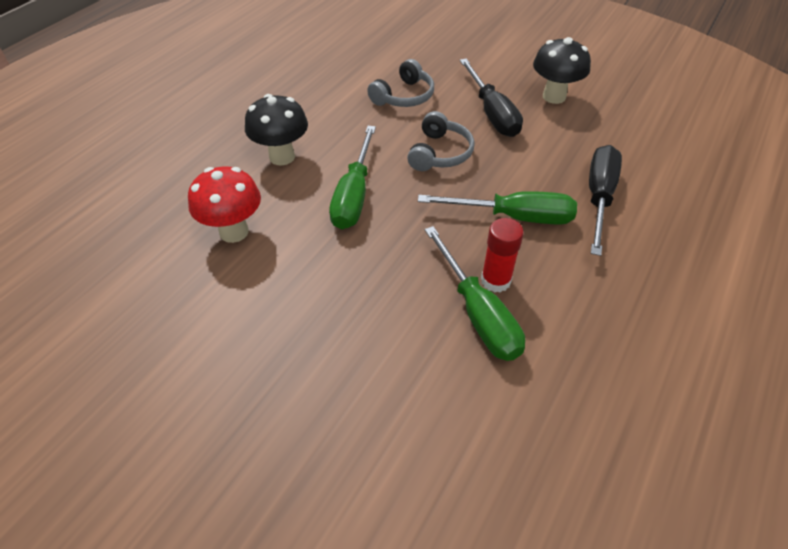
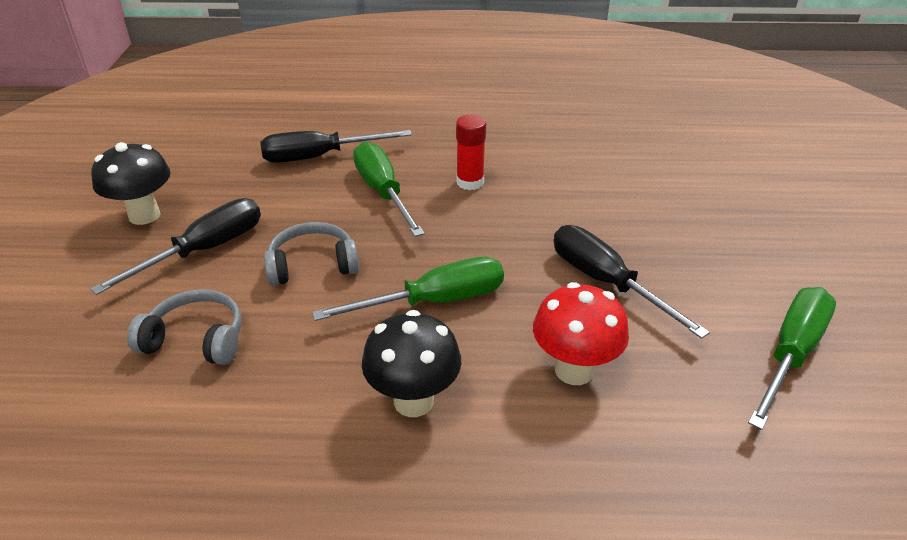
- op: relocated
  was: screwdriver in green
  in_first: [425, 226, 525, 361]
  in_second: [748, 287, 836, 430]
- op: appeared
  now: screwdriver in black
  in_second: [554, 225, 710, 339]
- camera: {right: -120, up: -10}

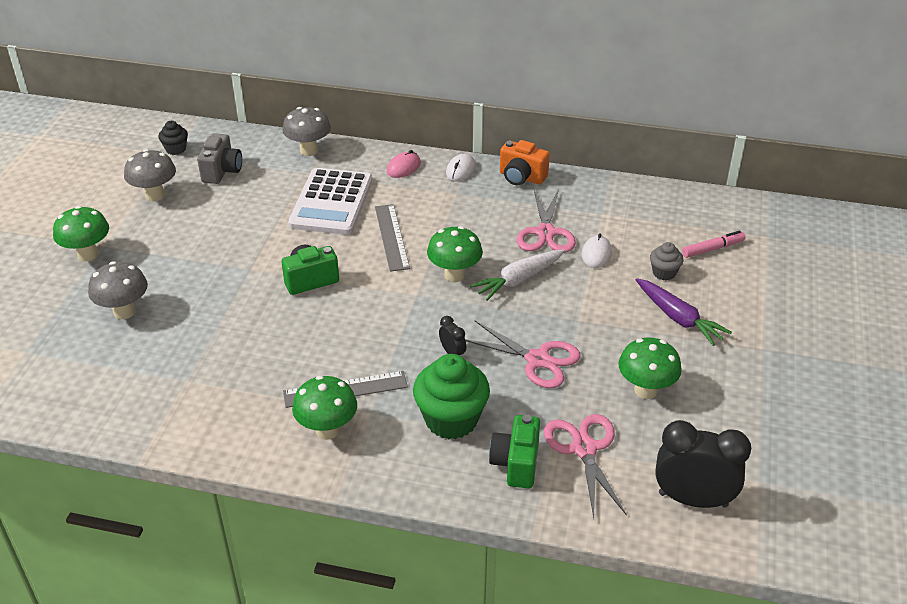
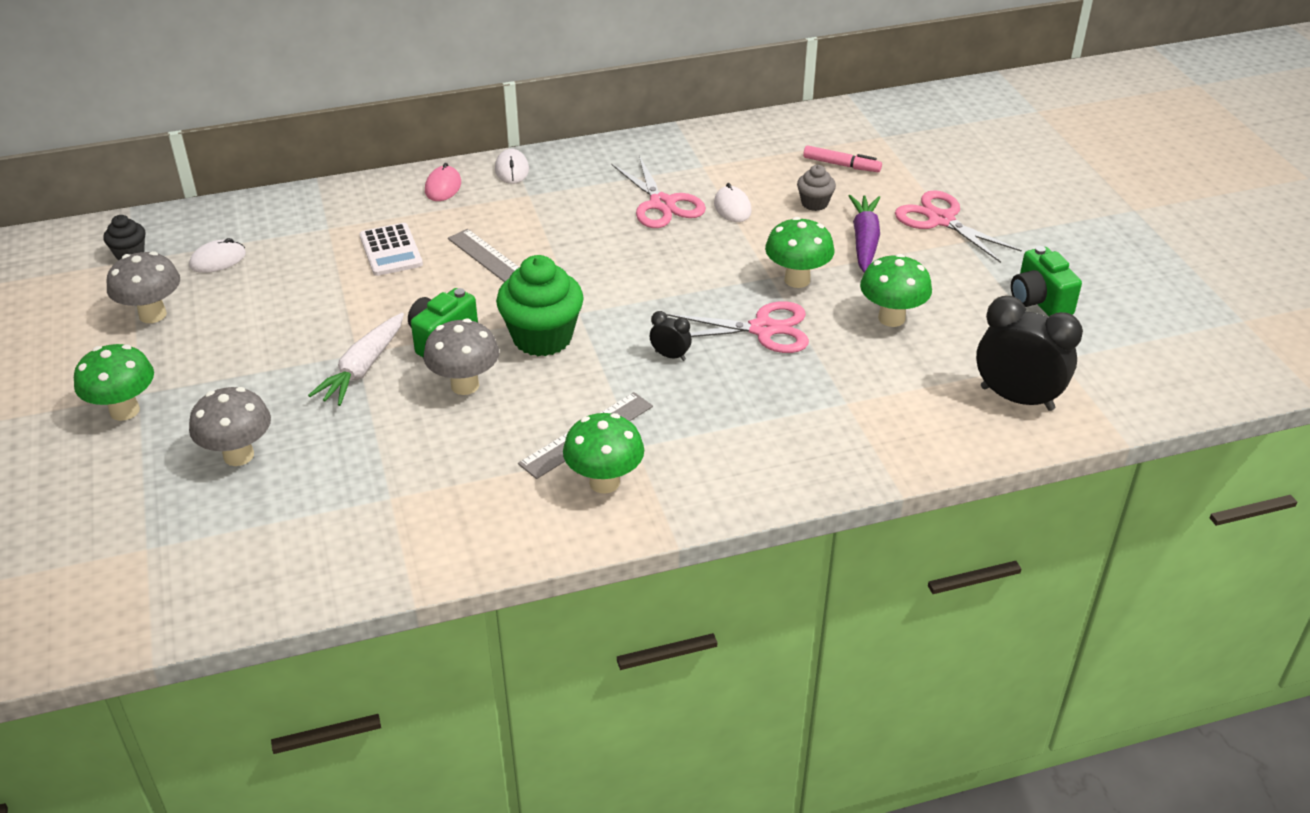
- op: relocated
  was: toadstool in ash-grey
  in_first: [282, 107, 331, 156]
  in_second: [423, 318, 499, 395]
- op: exchanged
  was: compact camera in ash-grey
  now: mouse in snow-white
  in_first: [197, 133, 242, 184]
  in_second: [189, 238, 246, 273]
- op: missing
  was: compact camera in orange
  in_first: [500, 140, 550, 185]
- op: size
  was: pocket calculator in snow-white
  in_first: [288, 168, 373, 235]
  in_second: [360, 223, 423, 276]
  ratio: 0.59
- op: relocated
  was: toadstool in green
  in_first: [427, 226, 483, 282]
  in_second: [765, 217, 834, 288]
- op: spun
  was: felt pen in rosy
  in_first: [682, 231, 745, 258]
  in_second: [803, 145, 882, 172]
  clockwise: 75
- op: relocated
  was: toy carrot in snow-white
  in_first: [470, 249, 565, 301]
  in_second: [308, 313, 404, 406]
- op: spun
  was: toy carrot in violet
  in_first: [636, 278, 732, 346]
  in_second: [849, 195, 880, 272]
  clockwise: -105
- op: relocated
  was: cupcake in green
  in_first: [413, 354, 490, 439]
  in_second: [496, 255, 584, 356]
- op: relocated
  was: compact camera in green
  in_first: [489, 414, 540, 489]
  in_second: [1011, 246, 1082, 316]
- op: relocated
  was: pair of scissors in rosy
  in_first: [544, 414, 627, 518]
  in_second: [895, 190, 1022, 263]
- op: spun
  was: clock in black
  in_first: [655, 420, 751, 508]
  in_second: [976, 296, 1083, 411]
  clockwise: 45
- camera: {right: -30, up: 0}

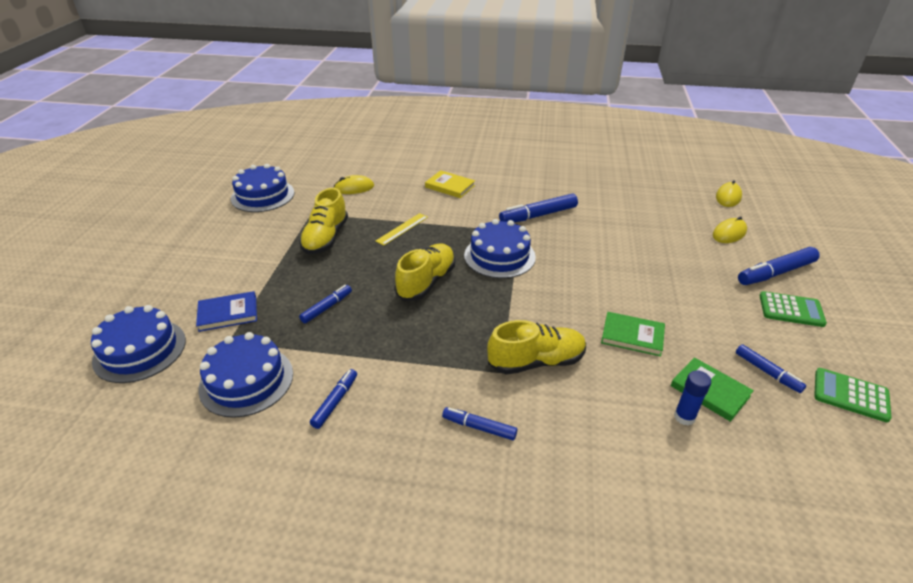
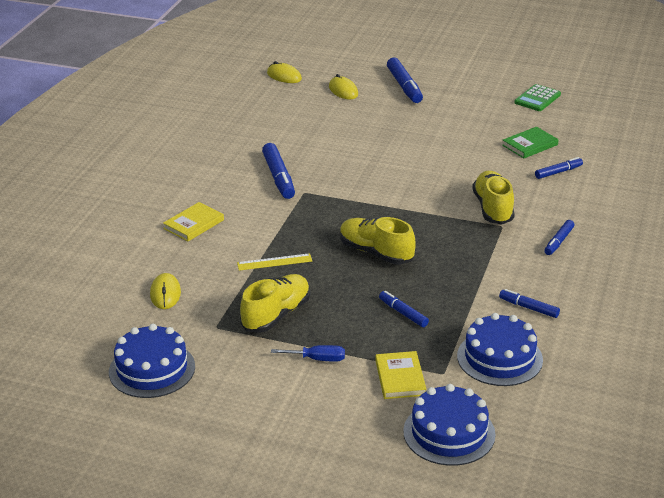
- op: spun
  was: shoe in yellow
  in_first: [299, 188, 348, 254]
  in_second: [240, 274, 310, 333]
  clockwise: -75
- op: spun
  was: ruler in yellow
  in_first: [376, 213, 428, 245]
  in_second: [237, 253, 312, 271]
  clockwise: -60
- op: missing
  was: cake in cobalt
  in_first: [464, 219, 536, 278]
- op: colour
  was: hardcover in cobalt
  now: hardcover in yellow
  in_first: [196, 291, 257, 332]
  in_second: [375, 351, 427, 399]
- op: missing
  was: pocket calculator in green
  in_first: [759, 291, 827, 327]
- op: missing
  was: hardcover in green
  in_first: [601, 312, 665, 357]
- op: relocated
  was: felt pen in cobalt
  in_first: [736, 344, 806, 393]
  in_second: [535, 157, 583, 179]
- op: missing
  was: glue in cobalt
  in_first: [674, 370, 711, 425]
- op: appeared
  now: screwdriver in cobalt
  in_second: [271, 345, 345, 362]
- camera: {right: -80, up: -5}

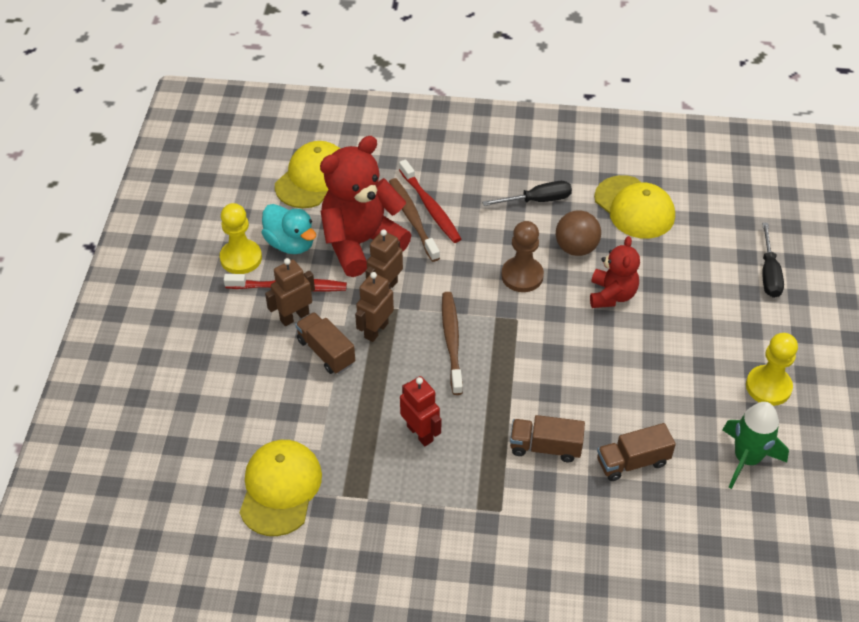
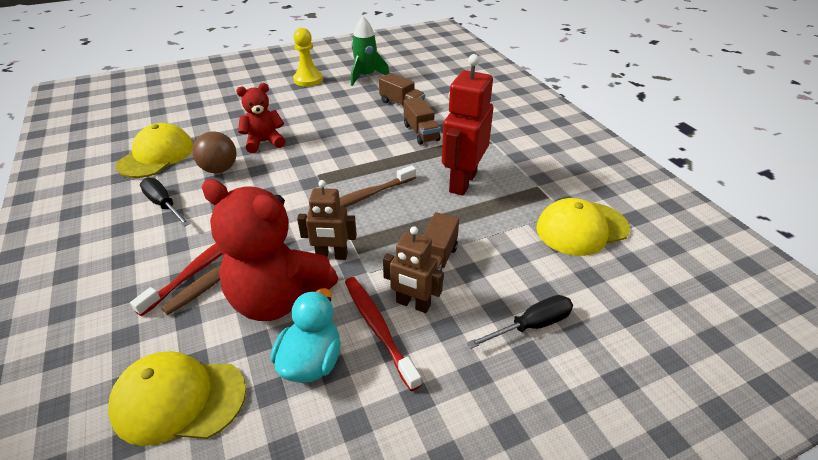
- op: missing
  was: game pawn in yellow
  in_first: [220, 203, 262, 274]
- op: missing
  was: game pawn in dark brown
  in_first: [501, 221, 544, 292]
- op: relocated
  was: screwdriver in black
  in_first: [762, 222, 784, 298]
  in_second: [467, 295, 573, 349]
- op: missing
  was: toy robot in dark brown
  in_first: [355, 272, 394, 342]
- op: size
  was: toy robot in scarlet
  in_first: [400, 376, 441, 446]
  in_second: [442, 54, 493, 196]
  ratio: 1.68
- camera: {right: -120, up: -10}

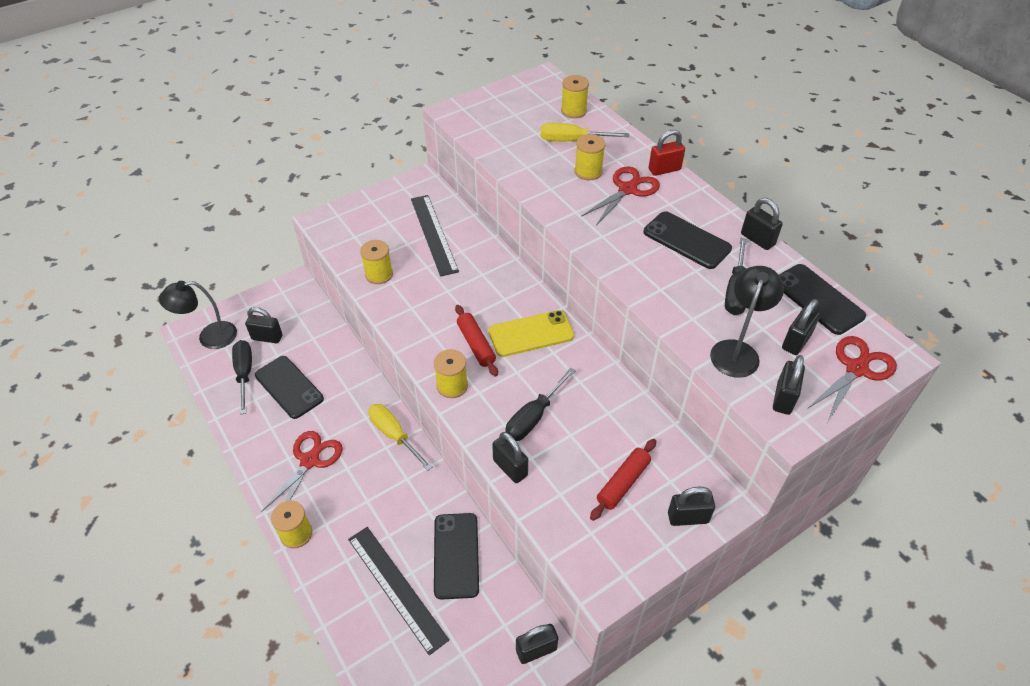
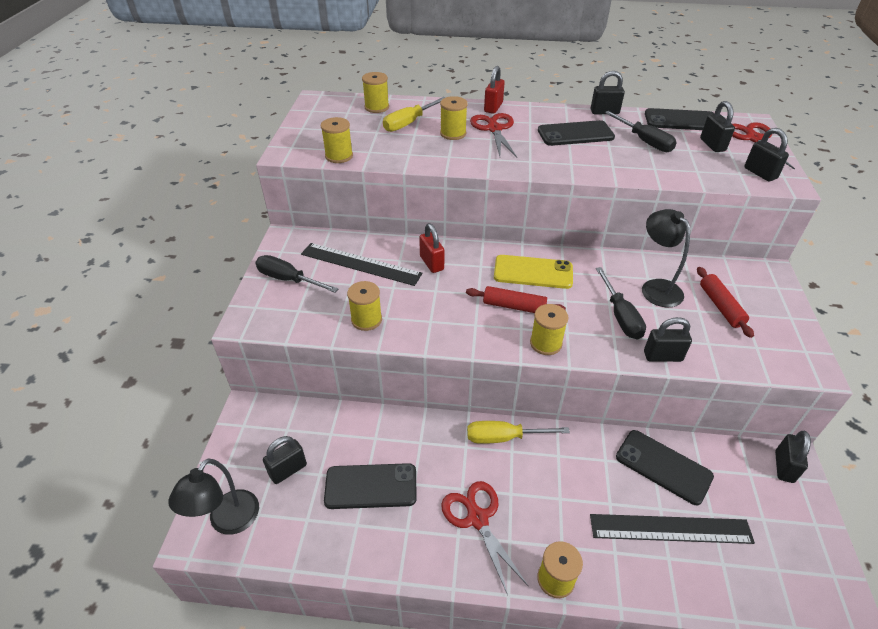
- op: relocated
  was: lamp in black
  in_first: [710, 266, 784, 378]
  in_second: [642, 209, 690, 307]
- op: spun
  was: phone in yellow
  in_first: [489, 310, 574, 357]
  in_second: [494, 255, 573, 289]
  clockwise: 75
- op: relocated
  was: screwdriver in black
  in_first: [232, 340, 252, 414]
  in_second: [255, 255, 338, 293]
- op: missing
  was: small lock in black
  in_first: [668, 487, 715, 526]
- op: appeared
  now: spool in yellow
  in_second: [321, 117, 353, 163]
- op: appeared
  now: small lock in scarlet
  in_second: [419, 223, 445, 273]
- camera: {right: -50, up: -5}

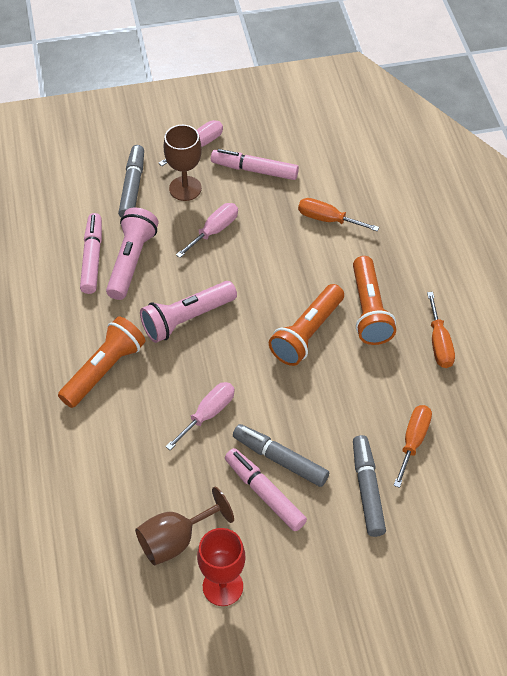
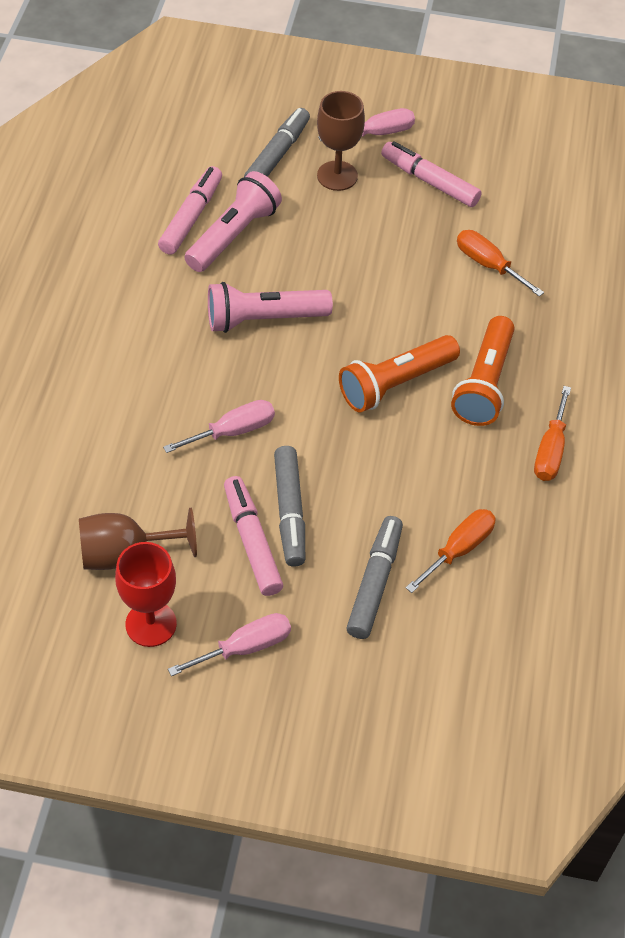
- op: relocated
  was: screwdriver in rosy
  in_first: [176, 203, 238, 258]
  in_second: [168, 613, 291, 676]
- op: missing
  was: torch in orange
  in_first: [58, 316, 145, 408]
- op: spun
  was: felt pen in ash-grey
  in_first: [233, 424, 329, 487]
  in_second: [274, 446, 305, 567]
  clockwise: -150
- camera: {right: 20, up: 0}

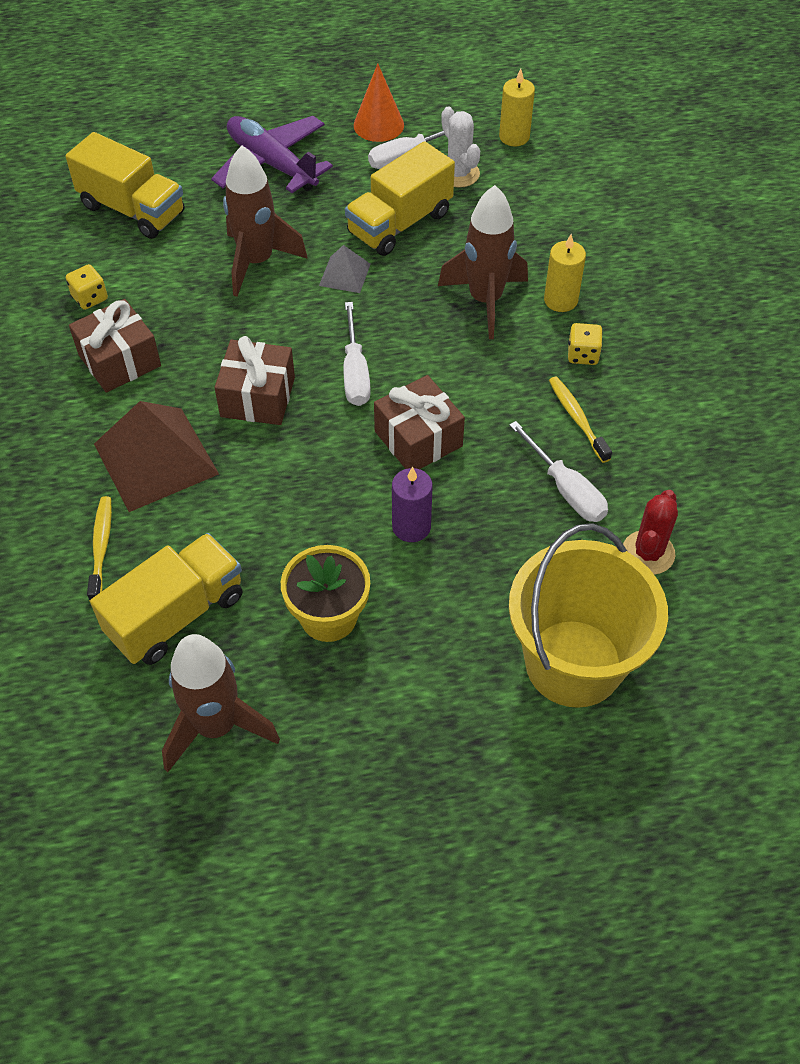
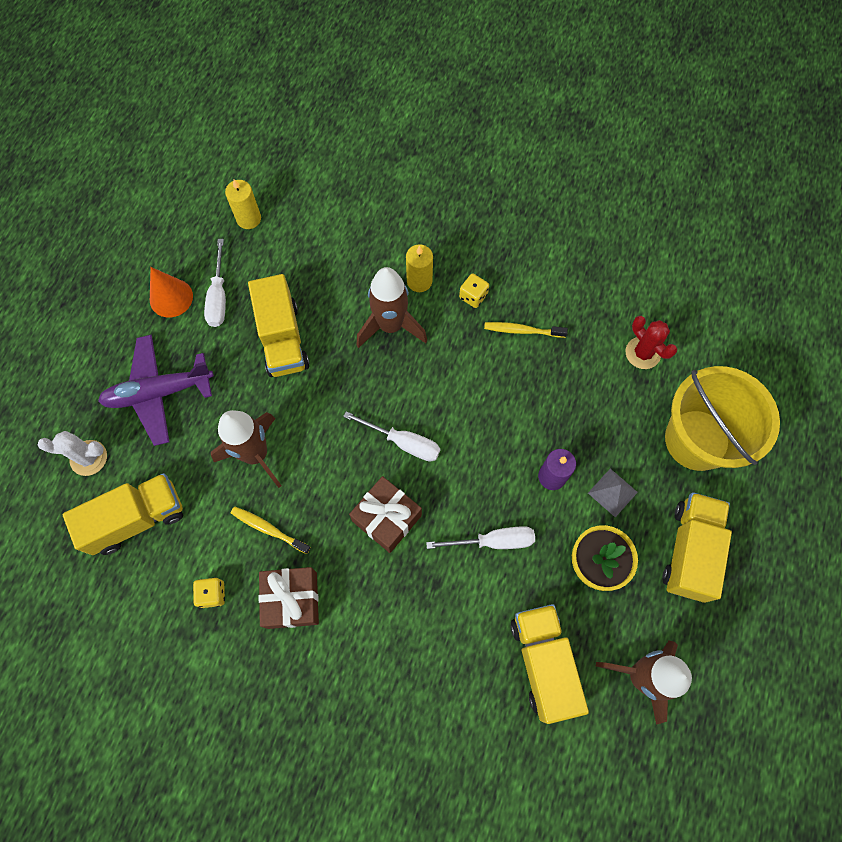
- op: relocated
  was: cactus in snow-white
  in_first: [442, 107, 480, 188]
  in_second: [38, 431, 107, 476]
- op: relocated
  was: pyramid shape in ash-grey
  in_first: [319, 245, 371, 293]
  in_second: [588, 469, 638, 517]
- op: missing
  was: present in dark brown
  in_first: [374, 375, 465, 469]
- op: missing
  was: pyramid shape in dark brown
  in_first: [94, 401, 219, 512]
- op: relocated
  was: screwdriver in snow-white
  in_first: [509, 421, 608, 522]
  in_second: [426, 526, 535, 549]
- op: relocated
  was: dental brush in yellow
  in_first: [87, 496, 112, 601]
  in_second: [231, 506, 311, 554]
- op: appeared
  now: truck in yellow
  in_second: [662, 492, 732, 603]
- camera: {right: -60, up: 15}

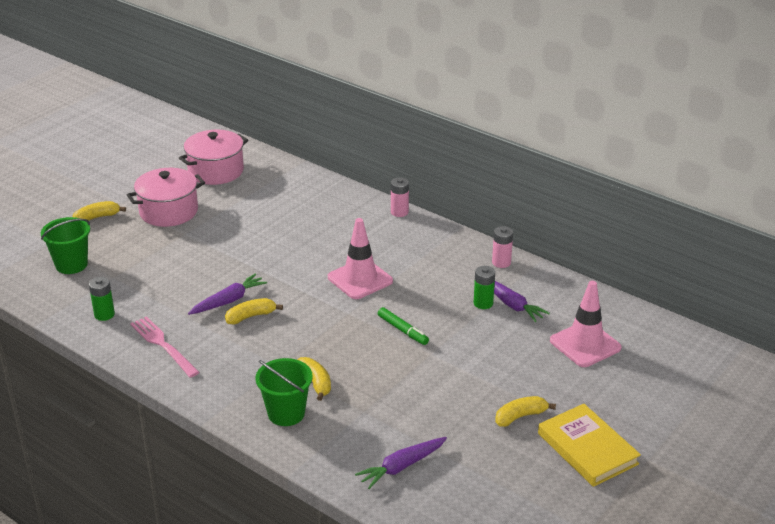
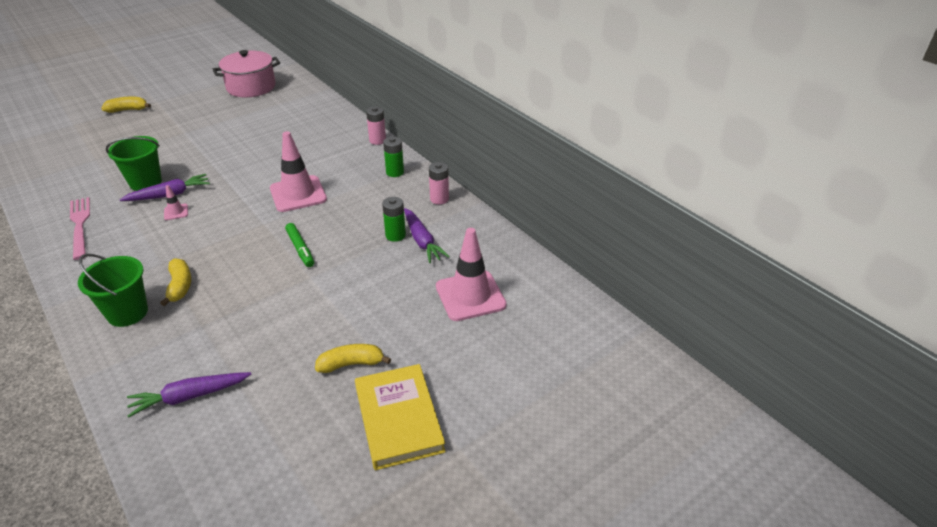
- op: missing
  was: stockpot in rosy
  in_first: [127, 168, 205, 227]
- op: relocated
  was: pail in green
  in_first: [41, 217, 90, 274]
  in_second: [106, 136, 162, 191]
- op: relocated
  was: power cell in green
  in_first: [89, 277, 115, 321]
  in_second: [383, 137, 404, 177]
- op: exchanged
  was: banana in yellow
  now: traffic cone in rosy
  in_first: [225, 298, 283, 324]
  in_second: [164, 185, 188, 220]
- camera: {right: 15, up: 5}

